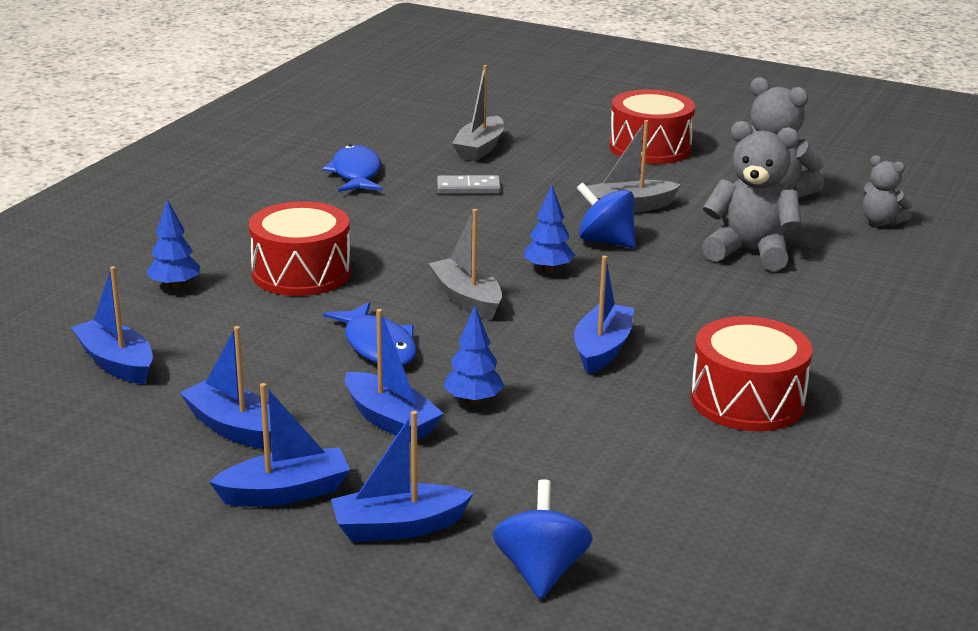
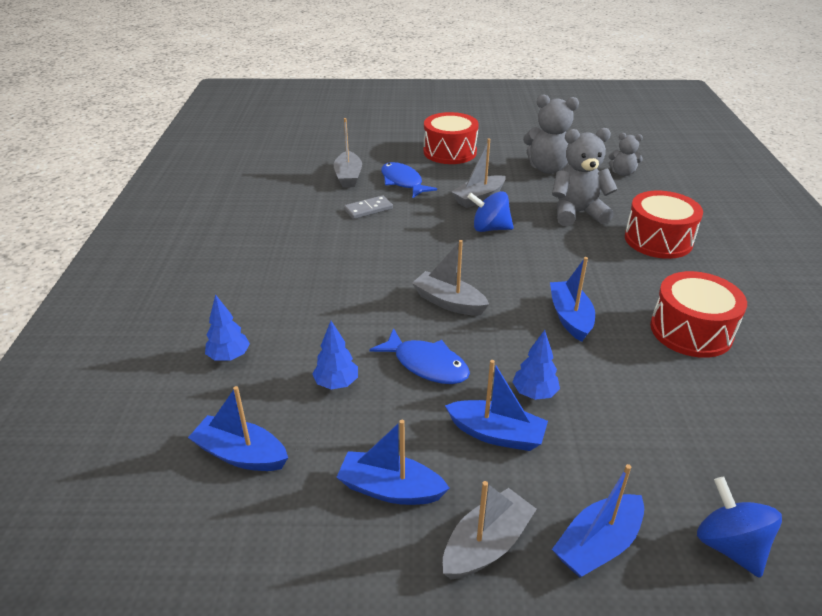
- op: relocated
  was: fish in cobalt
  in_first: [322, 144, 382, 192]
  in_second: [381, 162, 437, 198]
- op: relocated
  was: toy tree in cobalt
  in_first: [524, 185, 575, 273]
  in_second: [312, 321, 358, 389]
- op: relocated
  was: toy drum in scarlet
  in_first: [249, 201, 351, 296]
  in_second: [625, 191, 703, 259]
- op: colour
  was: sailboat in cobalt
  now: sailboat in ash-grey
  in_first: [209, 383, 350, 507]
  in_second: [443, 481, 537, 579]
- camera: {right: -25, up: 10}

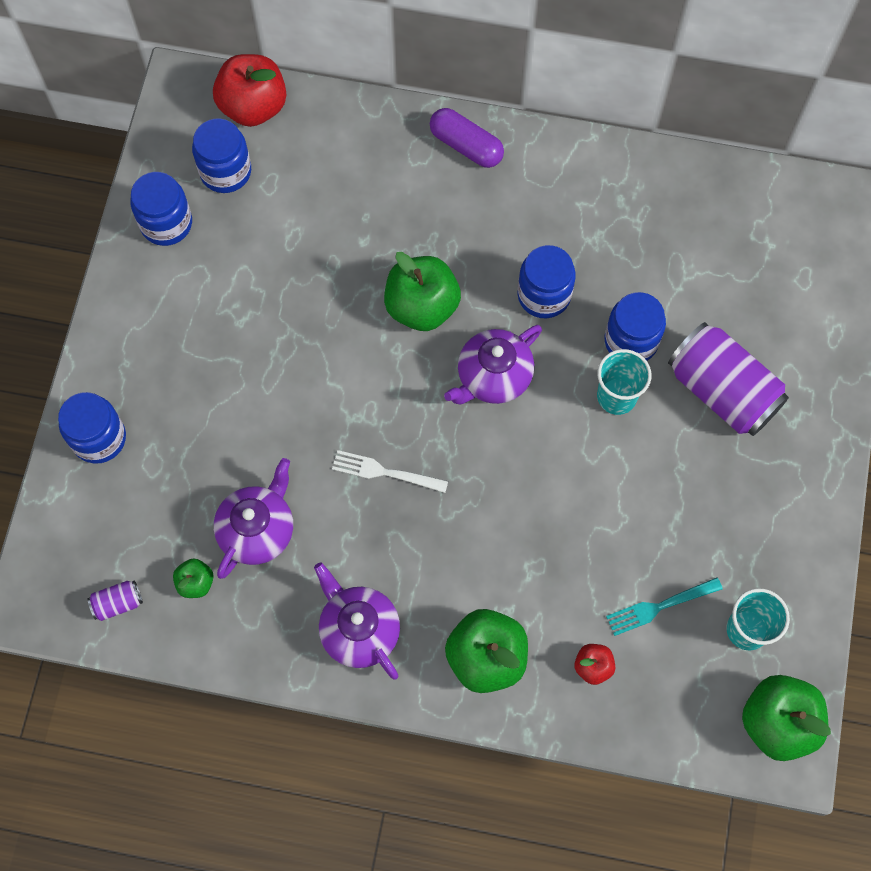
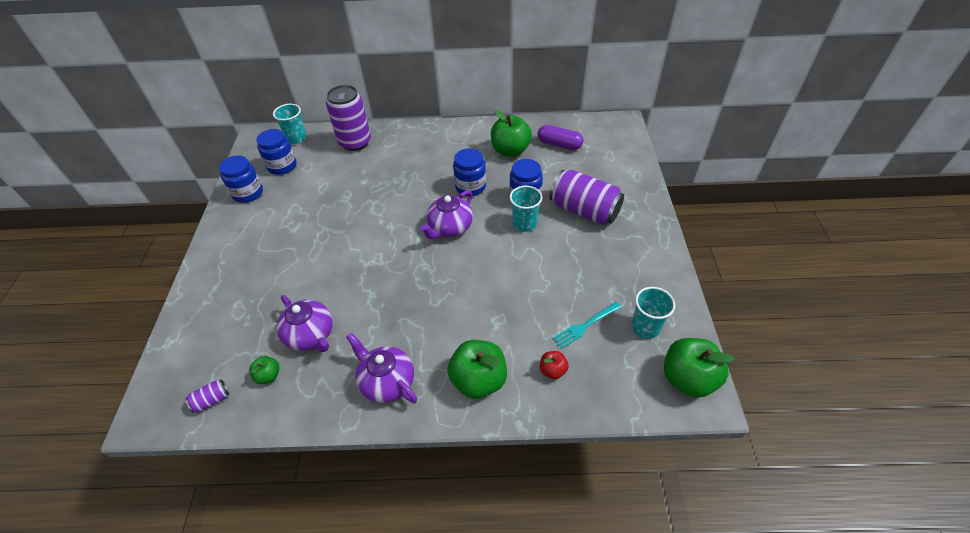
- op: exchanged
  was: apple fruit in scarlet
  now: tumbler in teal
  in_first: [213, 54, 286, 127]
  in_second: [273, 104, 307, 144]
- op: relocated
  was: capsule in violet
  in_first: [430, 108, 504, 168]
  in_second: [538, 125, 583, 150]
- op: relocated
  was: apple fruit in green
  in_first: [384, 252, 461, 331]
  in_second: [491, 110, 532, 157]
- op: missing
  was: jar in cobalt
  in_first: [58, 392, 126, 464]
- op: missing
  was: table fork in snow-white
  in_first: [332, 450, 448, 493]
- op: spun
  was: china teapot in violet
  in_first: [214, 458, 293, 579]
  in_second: [276, 295, 333, 352]
  clockwise: 120
- op: appeared
  now: tin in violet
  in_second: [326, 85, 371, 151]
- camera: {right: -10, up: -20}

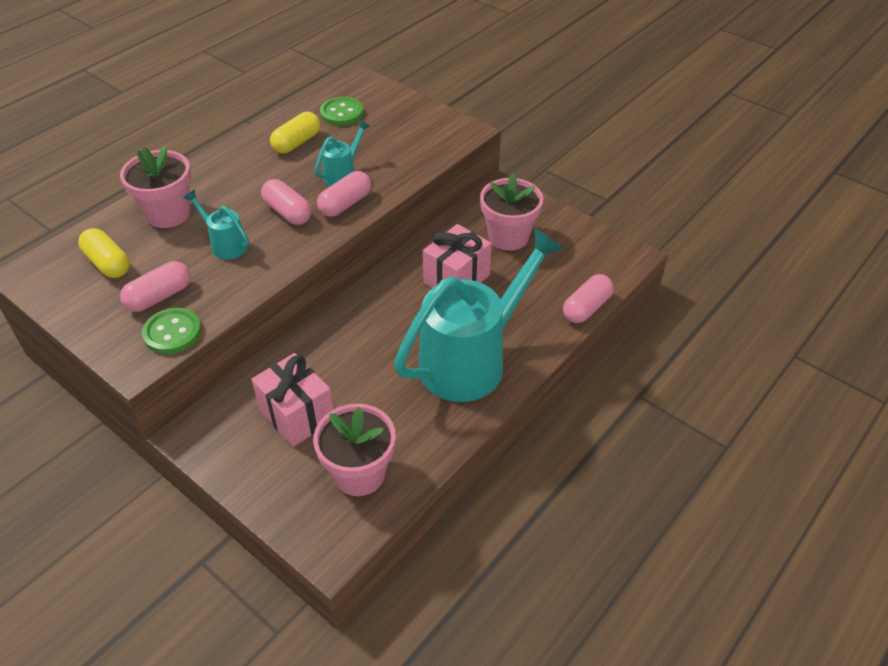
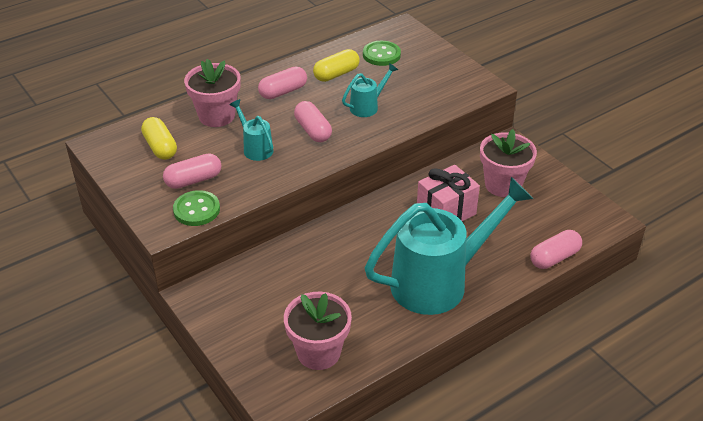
- op: relocated
  was: capsule in rosy
  in_first: [317, 171, 371, 217]
  in_second: [258, 66, 307, 99]
- op: missing
  was: present in rosy
  in_first: [251, 353, 334, 447]
- camera: {right: 15, up: -5}

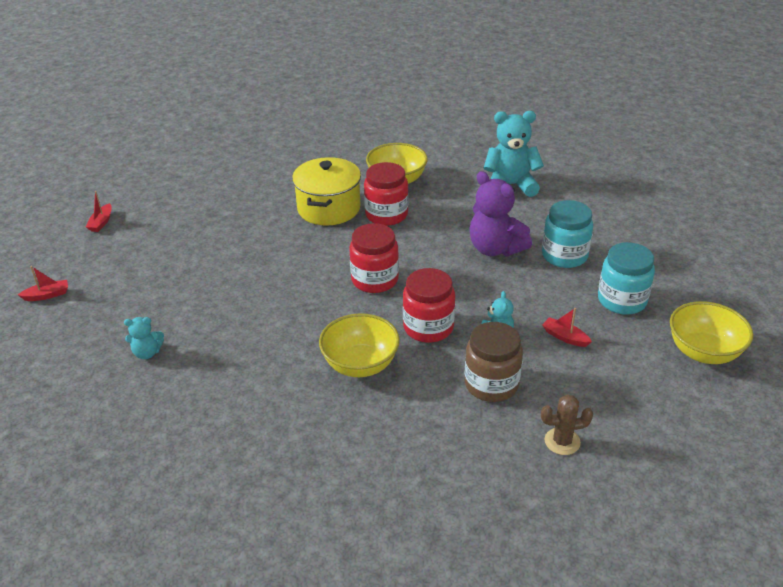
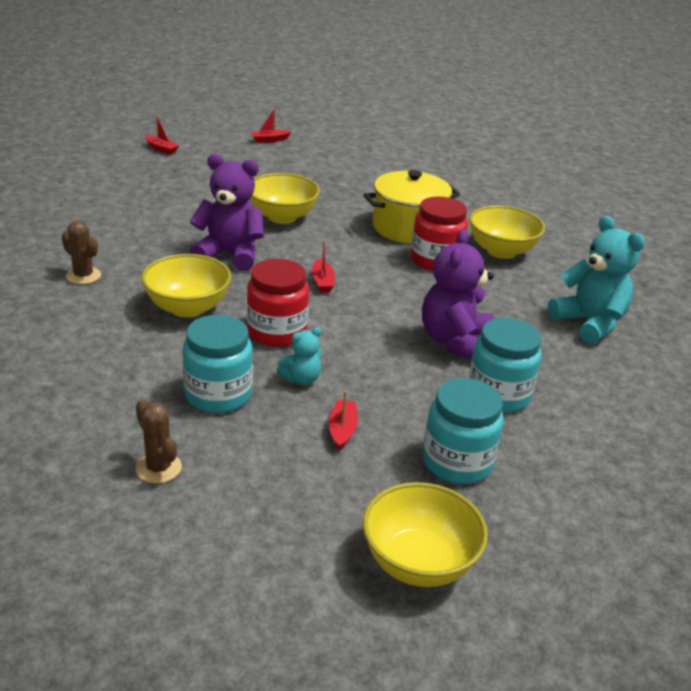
- op: exchanged
  was: jar in scarlet
  now: sailboat in scarlet
  in_first: [349, 223, 399, 293]
  in_second: [312, 240, 335, 292]
- op: missing
  was: teddy bear in teal
  in_first: [124, 317, 164, 359]
- op: colour
  was: jar in dark brown
  now: jar in teal
  in_first: [465, 322, 523, 402]
  in_second: [182, 315, 253, 413]
- op: appeared
  now: teddy bear in violet
  in_second: [190, 154, 264, 271]
- op: appeared
  now: bowl in yellow
  in_second: [250, 173, 320, 224]
- op: appeared
  now: cactus in dark brown
  in_second: [62, 220, 101, 284]
- camera: {right: 55, up: -5}

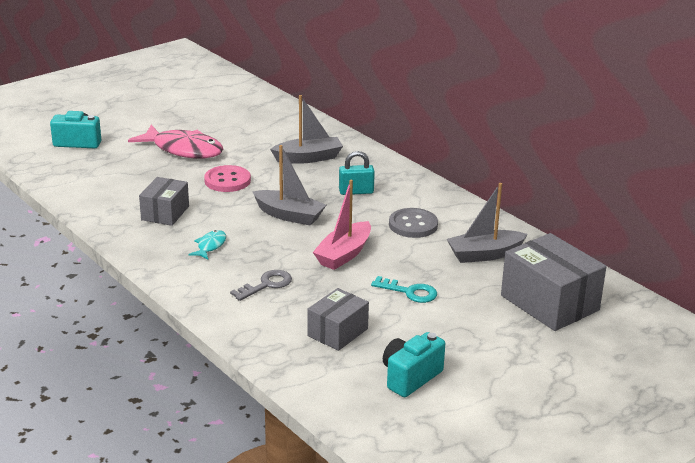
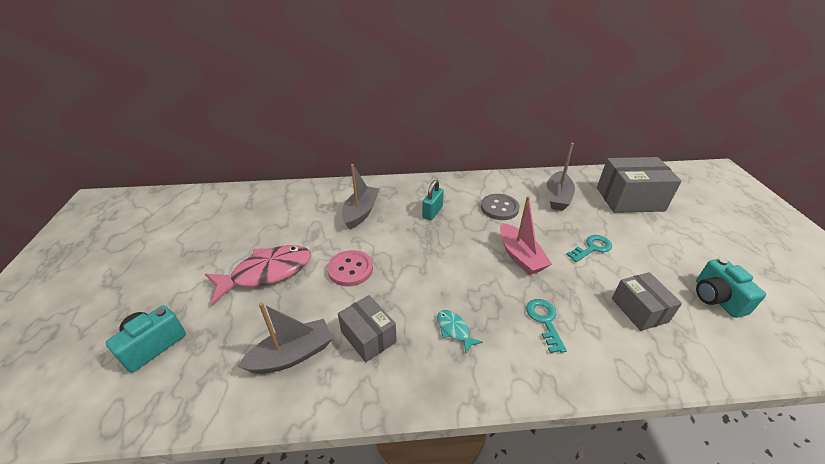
- op: relocated
  was: sailboat in ash-grey
  in_first: [252, 145, 326, 226]
  in_second: [238, 303, 333, 374]
- op: colour
  was: door key in ash-grey
  now: door key in teal
  in_first: [230, 270, 292, 301]
  in_second: [526, 299, 567, 353]
- camera: {right: -55, up: 10}

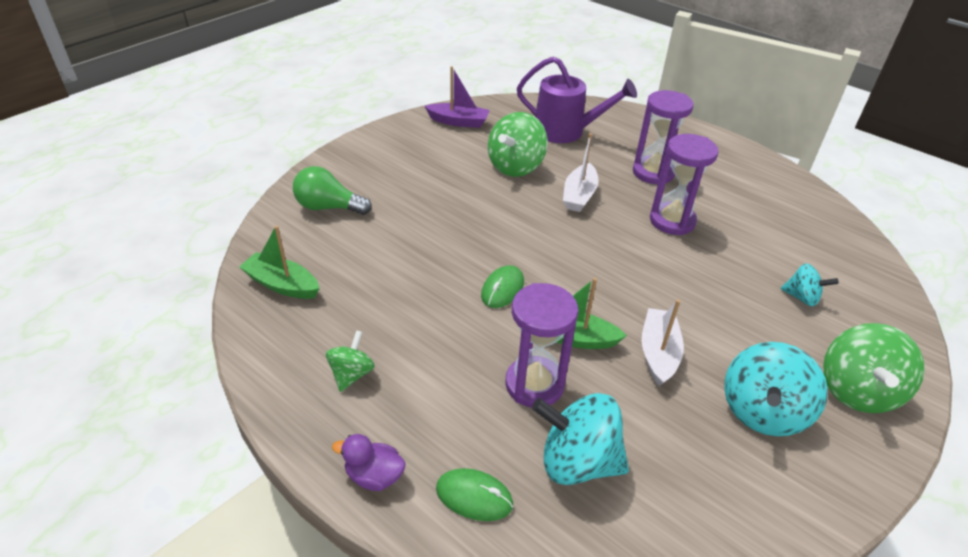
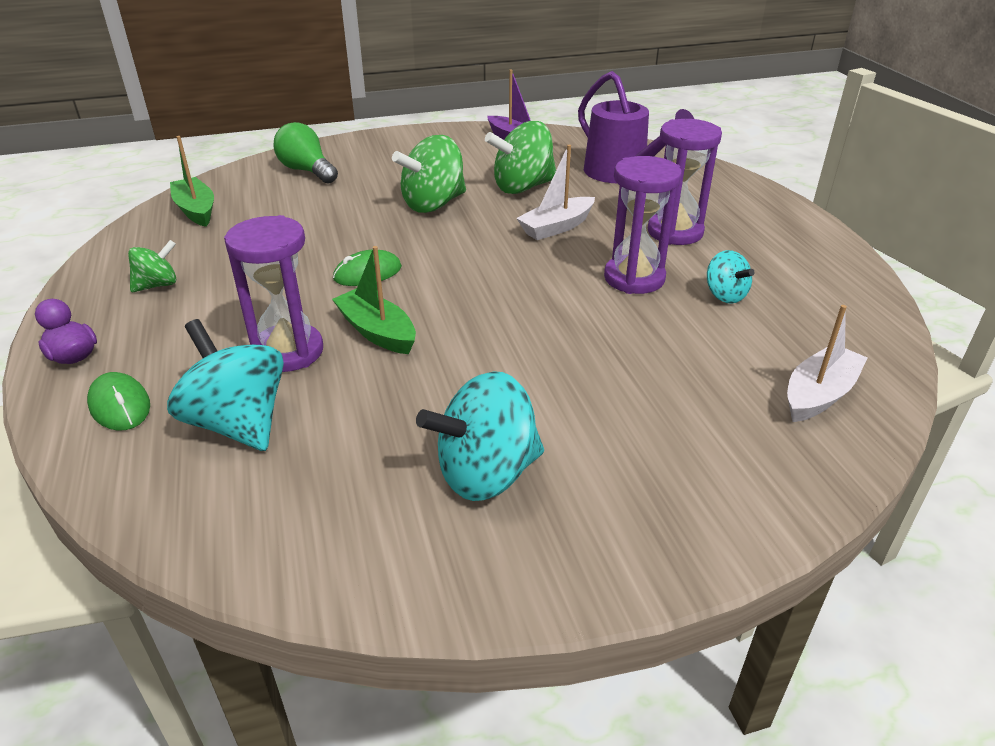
- op: relocated
  was: toy top in teal
  in_first: [781, 263, 839, 307]
  in_second: [707, 250, 755, 304]
- op: relocated
  was: sailboat in snow-white
  in_first: [642, 299, 684, 386]
  in_second: [787, 305, 867, 422]
- op: relocated
  was: toy top in green
  in_first: [823, 323, 925, 413]
  in_second: [392, 135, 466, 213]
- camera: {right: 35, up: -5}

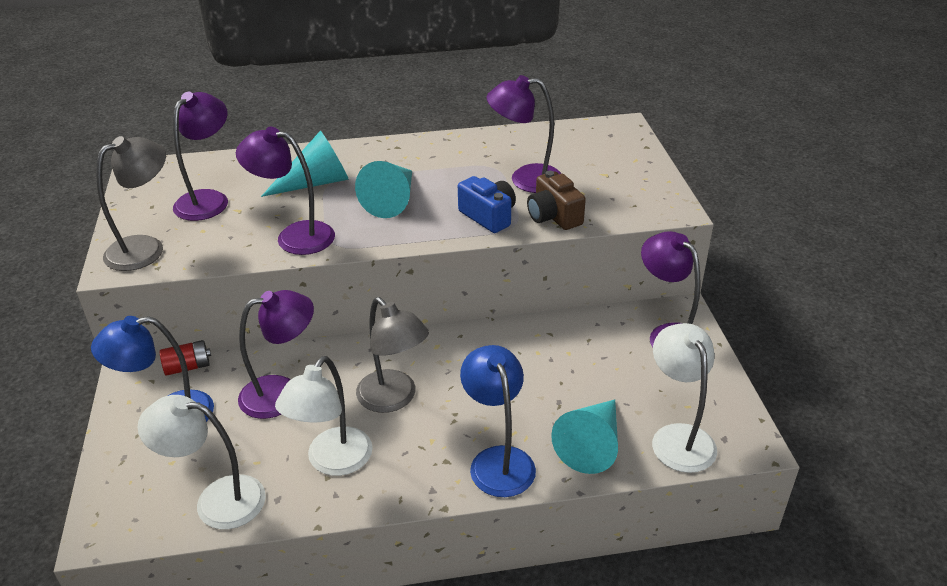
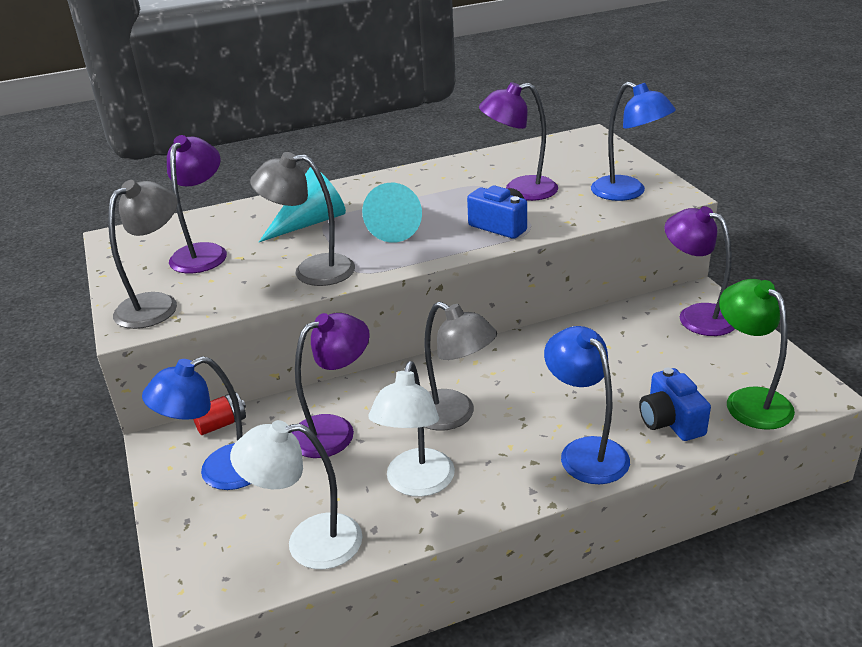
- op: colour
  was: lamp in violet
  now: lamp in ash-grey
  in_first: [236, 127, 335, 255]
  in_second: [250, 152, 355, 286]
- op: missing
  was: compact camera in dark brown
  in_first: [527, 171, 586, 230]
- op: colour
  was: lamp in snow-white
  now: lamp in green
  in_first: [652, 323, 717, 473]
  in_second: [719, 279, 795, 430]
- op: exchanged
  was: cone shape in teal
  now: compact camera in cobalt
  in_first: [551, 400, 618, 474]
  in_second: [639, 368, 711, 441]
- op: appeared
  now: lamp in cobalt
  in_second: [591, 82, 676, 201]
- camera: {right: -10, up: -5}

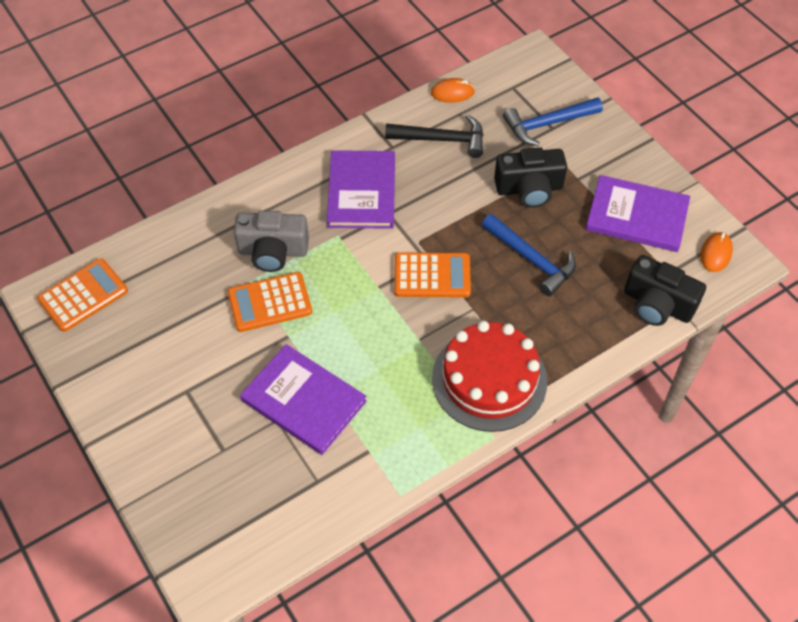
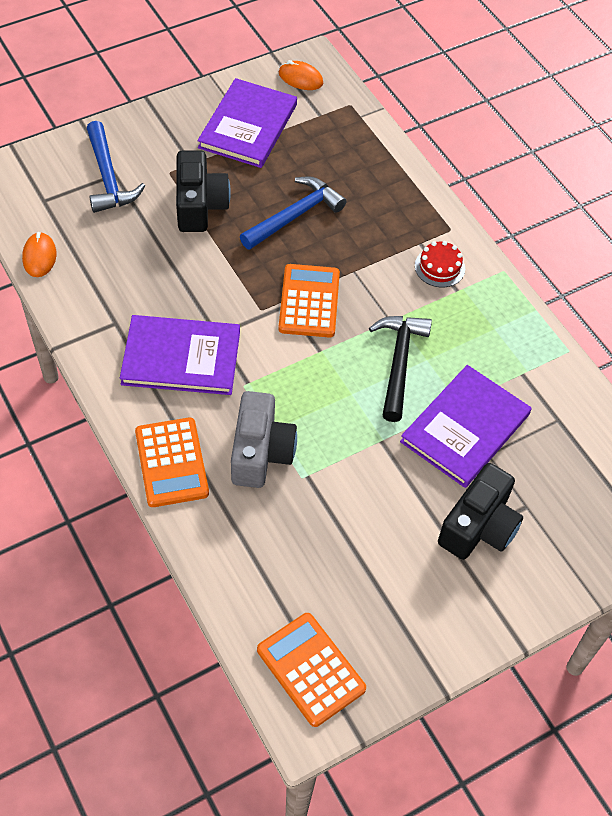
- op: relocated
  was: hammer in black
  in_first: [385, 115, 484, 158]
  in_second: [369, 316, 432, 422]
- op: relocated
  was: compact camera in black
  in_first: [624, 255, 706, 326]
  in_second: [438, 463, 523, 560]
- op: relocated
  was: pocket calculator in orange
  in_first: [227, 272, 312, 332]
  in_second: [135, 418, 209, 507]
- op: size
  was: cake in scarlet
  in_first: [432, 321, 547, 432]
  in_second: [415, 241, 465, 287]
  ratio: 0.44
- camera: {right: -90, up: 0}

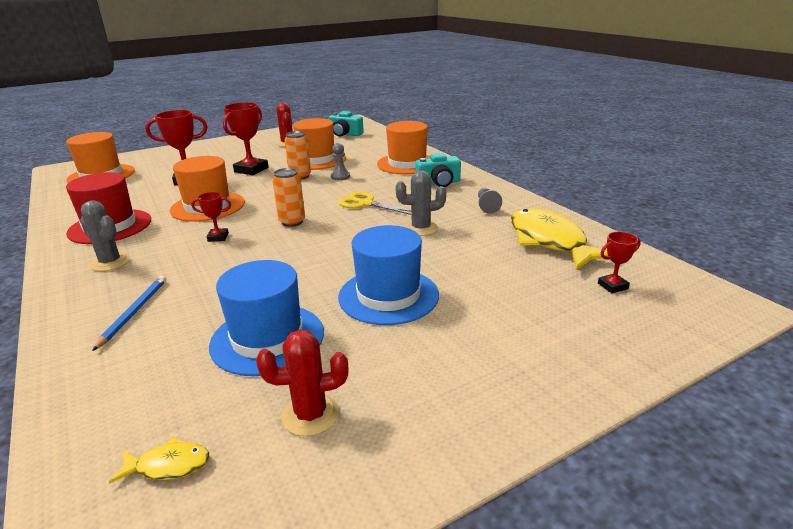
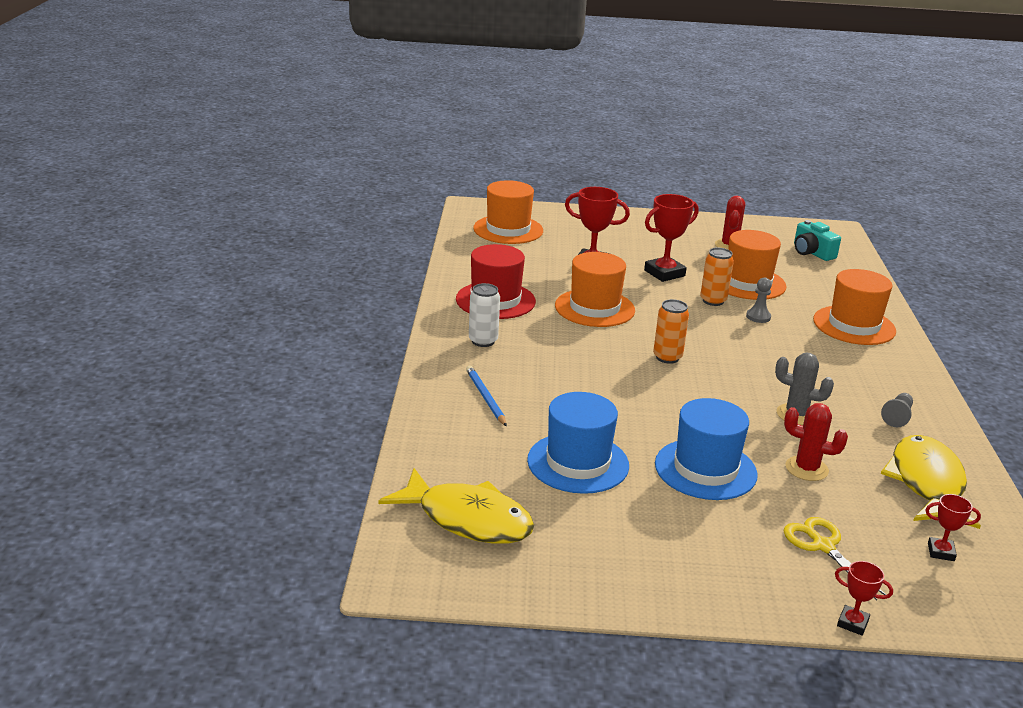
- op: missing
  was: compact camera in teal
  in_first: [415, 153, 461, 187]
- op: relocated
  was: prize cup in scarlet
  in_first: [192, 192, 231, 242]
  in_second: [835, 561, 893, 636]
- op: relocated
  was: pair of scissors in yellow
  in_first: [339, 192, 411, 215]
  in_second: [784, 517, 886, 600]
- op: exchanged
  was: cactus in ash-grey
  now: tin in snow-white
  in_first: [80, 200, 130, 271]
  in_second: [469, 283, 500, 347]
- op: spun
  was: lead pencil in cobalt
  in_first: [92, 276, 166, 351]
  in_second: [466, 366, 507, 427]
  clockwise: -60
- op: relocated
  was: cactus in scarlet
  in_first: [256, 329, 349, 436]
  in_second: [784, 403, 848, 481]
- op: size
  was: fish in yellow
  in_first: [109, 437, 209, 484]
  in_second: [379, 468, 534, 544]
  ratio: 2.31
- camera: {right: 30, up: 0}

